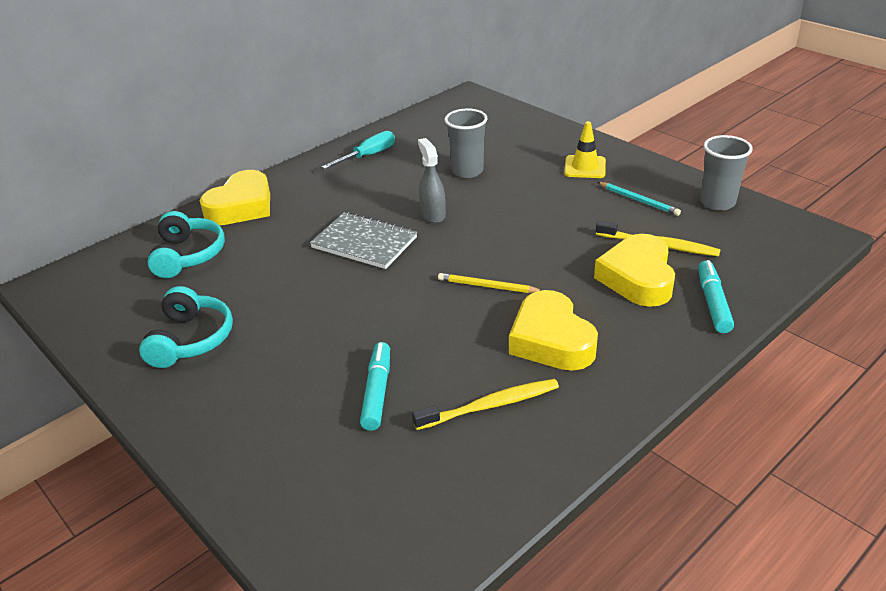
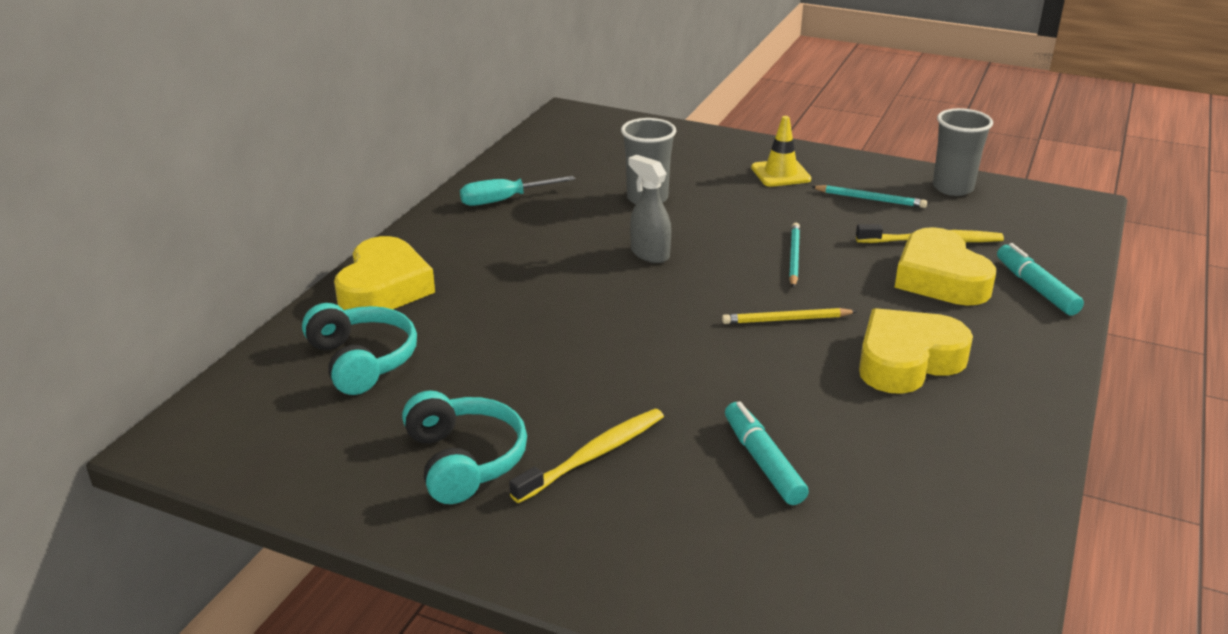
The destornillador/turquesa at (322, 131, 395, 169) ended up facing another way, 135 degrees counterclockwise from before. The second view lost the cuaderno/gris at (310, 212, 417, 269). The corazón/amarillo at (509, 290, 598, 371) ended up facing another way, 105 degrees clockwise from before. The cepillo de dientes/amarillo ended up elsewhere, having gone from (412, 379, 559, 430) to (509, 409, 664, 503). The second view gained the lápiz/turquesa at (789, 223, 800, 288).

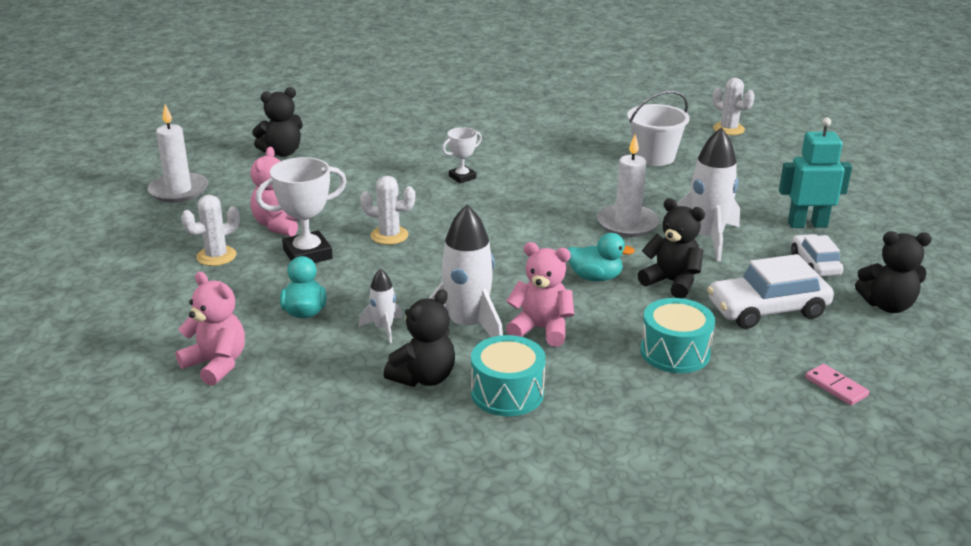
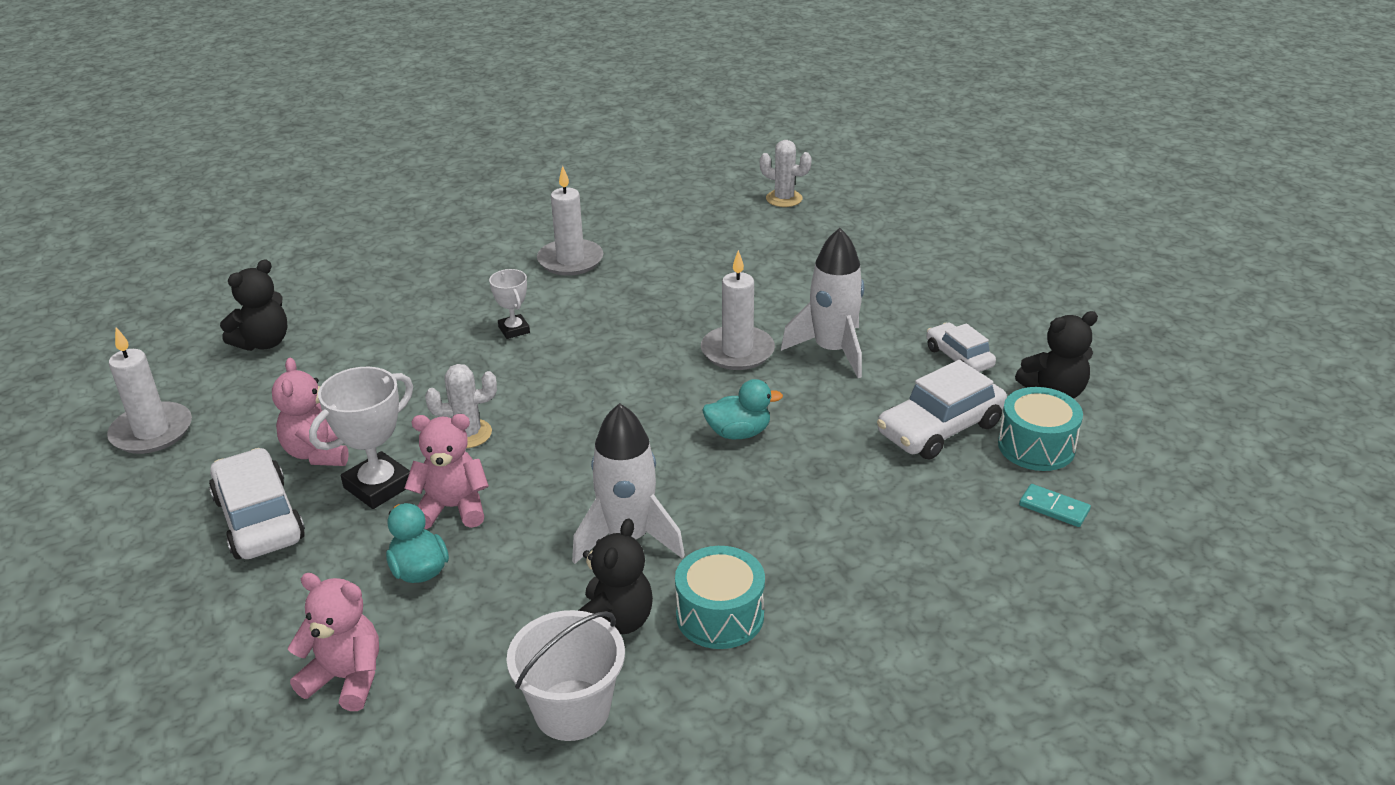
The balde/blanco ended up elsewhere, having gone from (627, 91, 690, 166) to (507, 610, 625, 741). The second view lost the robot/turquesa at (779, 117, 852, 228). The trofeo/blanco at (442, 127, 482, 183) ended up facing another way, 60 degrees counterclockwise from before. Where the cactus/blanco stood at (181, 195, 240, 266), the coche/blanco came to stand at (209, 448, 305, 559). The second view lost the osito/negro at (638, 198, 705, 298). The osito/rosa ended up elsewhere, having gone from (506, 242, 574, 347) to (404, 414, 489, 529). The second view lost the cohete/blanco at (358, 269, 403, 343). The tambor/turquesa ended up elsewhere, having gone from (640, 298, 715, 373) to (998, 387, 1083, 471). What was the ficha de dominó/rosa at (805, 364, 869, 405) turned into the ficha de dominó/turquesa at (1019, 484, 1091, 527). The second view gained the vela/blanco at (537, 166, 603, 276).

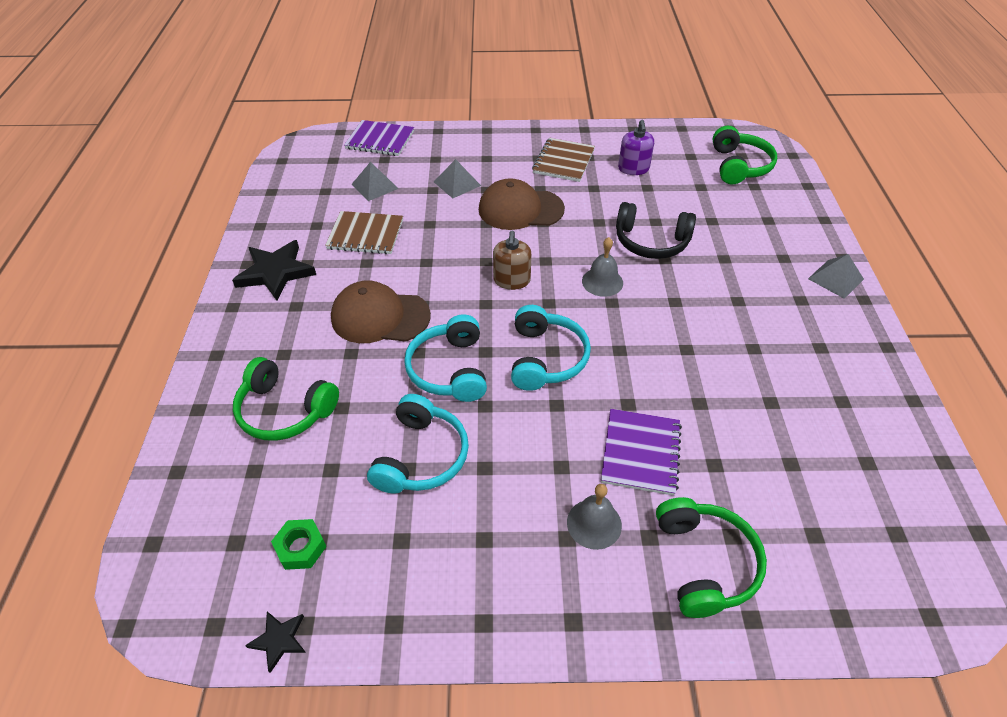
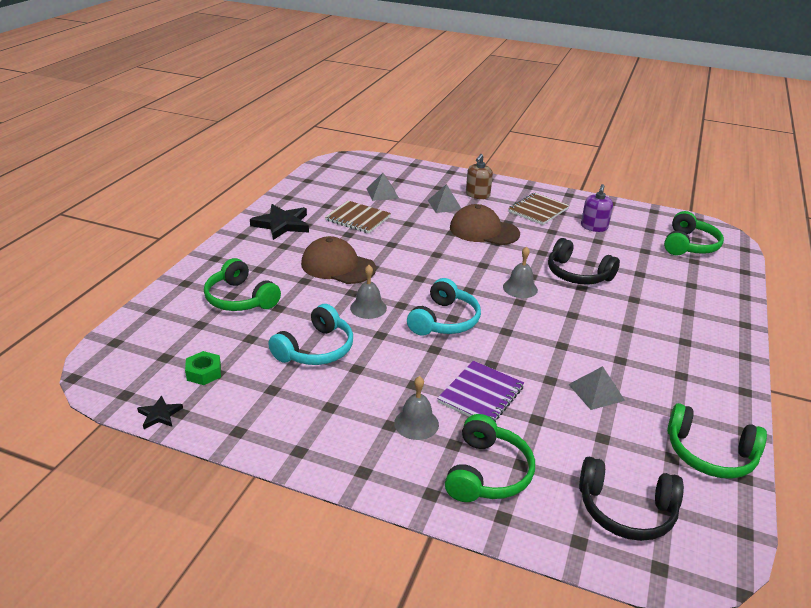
The second view lost the cuaderno/morado at (344, 120, 414, 156). The dispensador de jabón/marrón ended up elsewhere, having gone from (493, 231, 532, 290) to (466, 154, 493, 199). The pirámide/gris ended up elsewhere, having gone from (808, 254, 864, 299) to (568, 366, 625, 410). Where the auriculares/turquesa stood at (404, 315, 487, 402), the campana/gris came to stand at (350, 265, 387, 319). The second view gained the auriculares/verde at (667, 403, 767, 479). The second view gained the auriculares/negro at (579, 457, 684, 541).

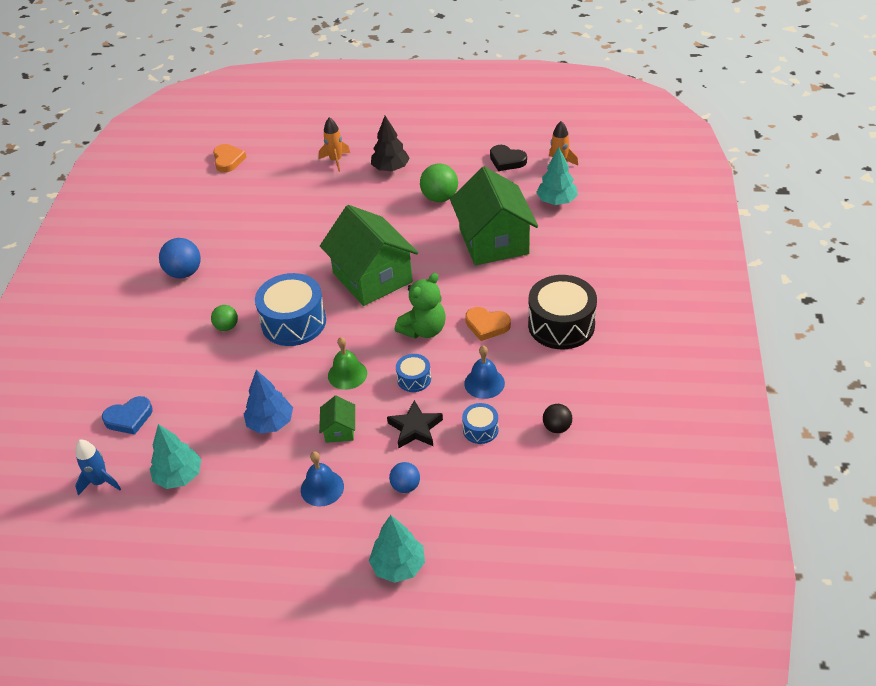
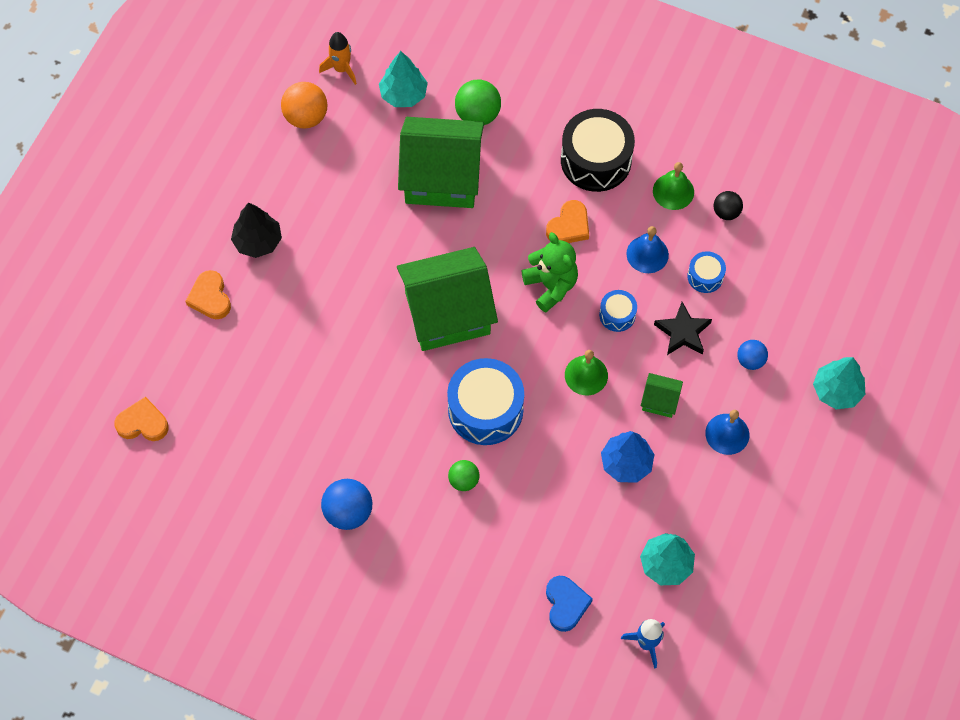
Where the cohete/naranja stood at (319, 117, 350, 172), the corazón/naranja came to stand at (185, 270, 231, 319). Where the corazón/negro stood at (490, 145, 527, 171), the pelota/naranja came to stand at (281, 82, 328, 129). The pelota/verde ended up elsewhere, having gone from (420, 164, 458, 202) to (455, 80, 501, 125). The second view gained the campana/verde at (653, 162, 694, 210).

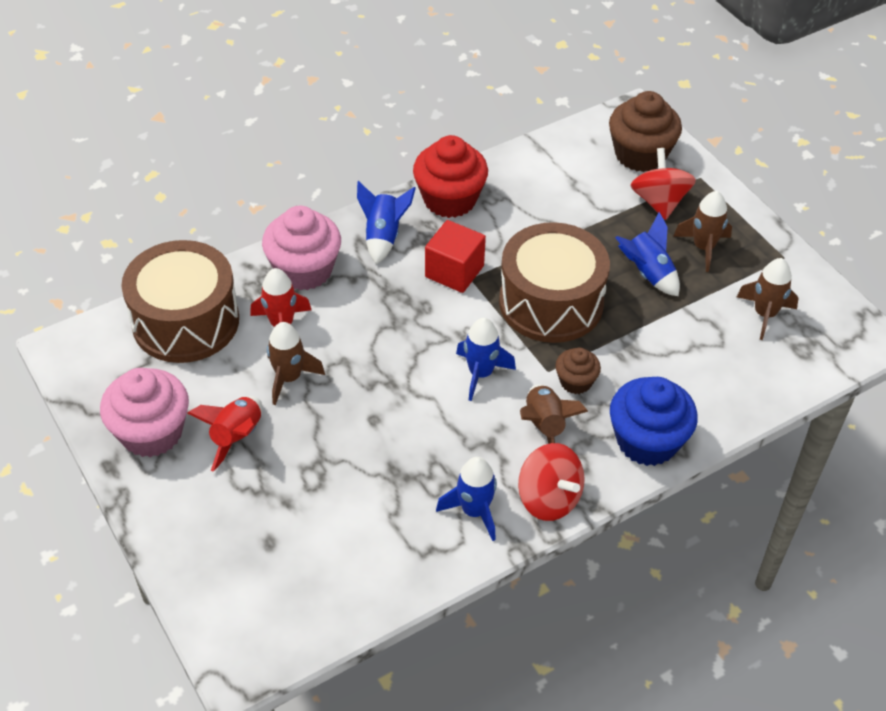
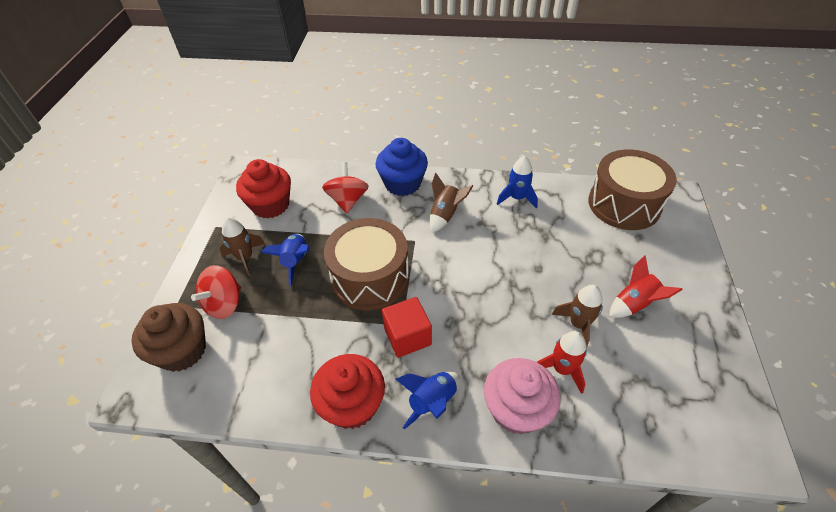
The tambor/marrón ended up elsewhere, having gone from (122, 240, 239, 363) to (588, 149, 677, 230). Where the cohete/marrón stood at (737, 258, 799, 340), the magdalena/rojo came to stand at (236, 159, 291, 219). The second view lost the cohete/azul at (456, 318, 516, 401). The second view lost the magdalena/marrón at (555, 348, 601, 394). The second view lost the magdalena/rosa at (100, 368, 189, 457). The peonza/rojo ended up elsewhere, having gone from (518, 443, 585, 521) to (322, 162, 369, 213).

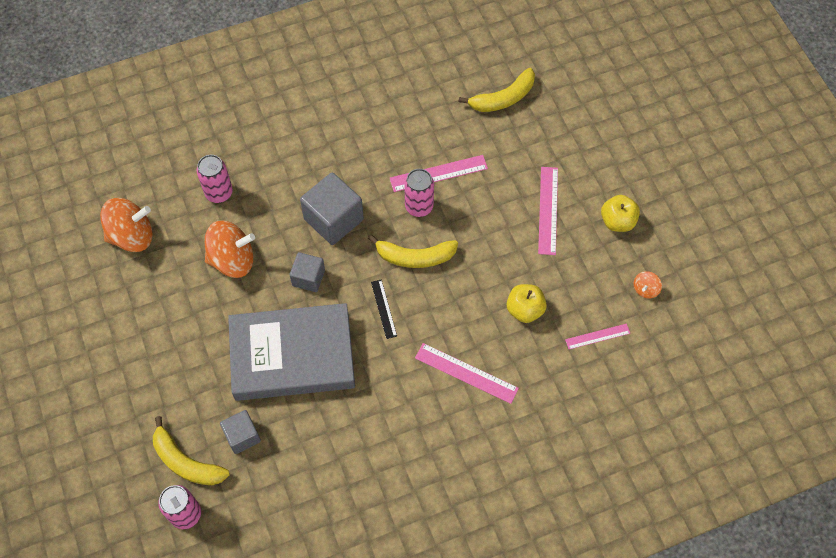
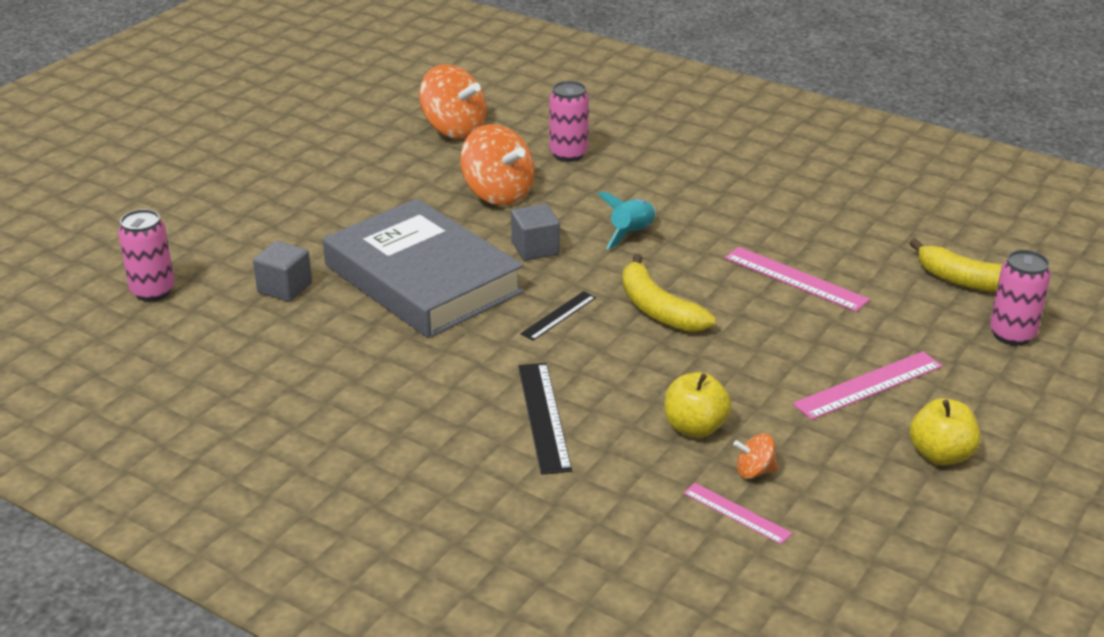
The lata/rosa ended up elsewhere, having gone from (404, 169, 434, 217) to (990, 250, 1051, 346). Where the cubo/gris stood at (300, 173, 364, 245), the cohete/turquesa came to stand at (597, 192, 656, 249). The peonza/naranja ended up elsewhere, having gone from (634, 271, 662, 299) to (733, 433, 777, 479). What was the regla/rosa at (415, 343, 519, 404) turned into the regla/negro at (518, 363, 572, 475). The second view lost the plátano/amarillo at (153, 416, 230, 485).

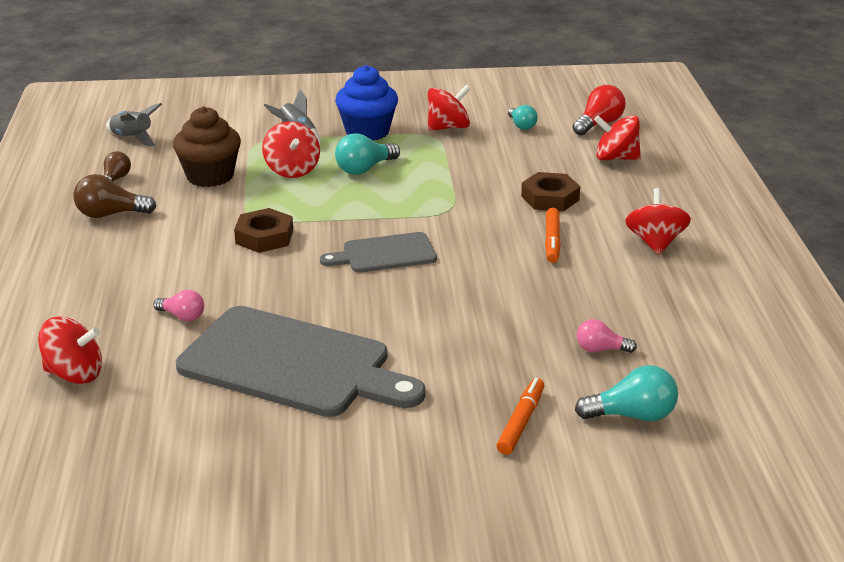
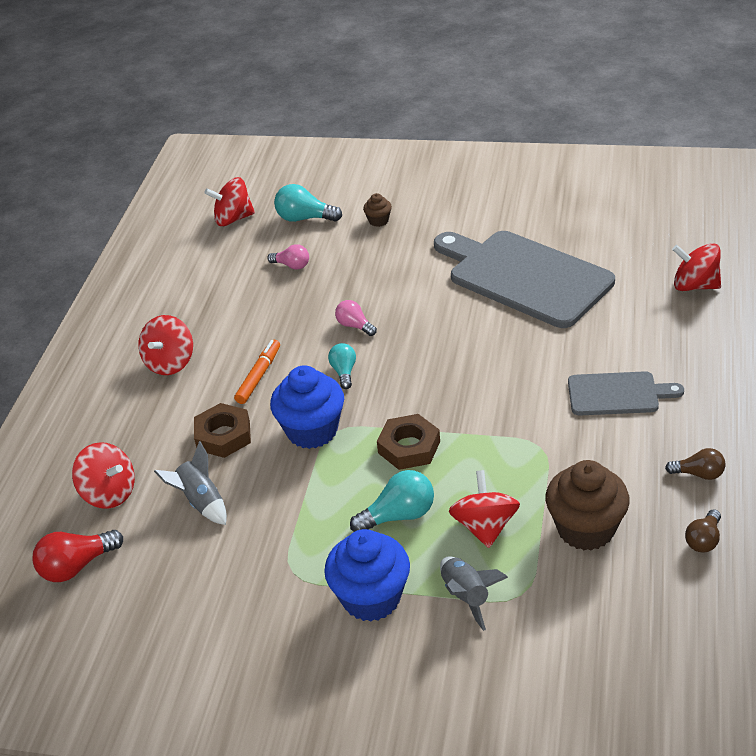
The peonza/rojo ended up elsewhere, having gone from (428, 85, 470, 131) to (204, 177, 255, 226). The cohete/gris ended up elsewhere, having gone from (106, 103, 162, 146) to (154, 441, 227, 525). The bombilla/turquesa ended up elsewhere, having gone from (508, 105, 538, 130) to (328, 343, 356, 389). The size of the bombilla/marrón at (73, 174, 157, 218) changed by a factor of 0.64. The tuerca/marrón ended up elsewhere, having gone from (234, 208, 293, 253) to (377, 414, 440, 470). The tabla de cortar/gris ended up elsewhere, having gone from (320, 232, 437, 273) to (568, 371, 684, 416). The bombilla/rosa ended up elsewhere, having gone from (153, 290, 204, 322) to (335, 300, 377, 336). Where the rotulador/naranja stood at (497, 378, 544, 455), the magdalena/marrón came to stand at (363, 193, 392, 227). The second view gained the magdalena/azul at (270, 365, 344, 449).

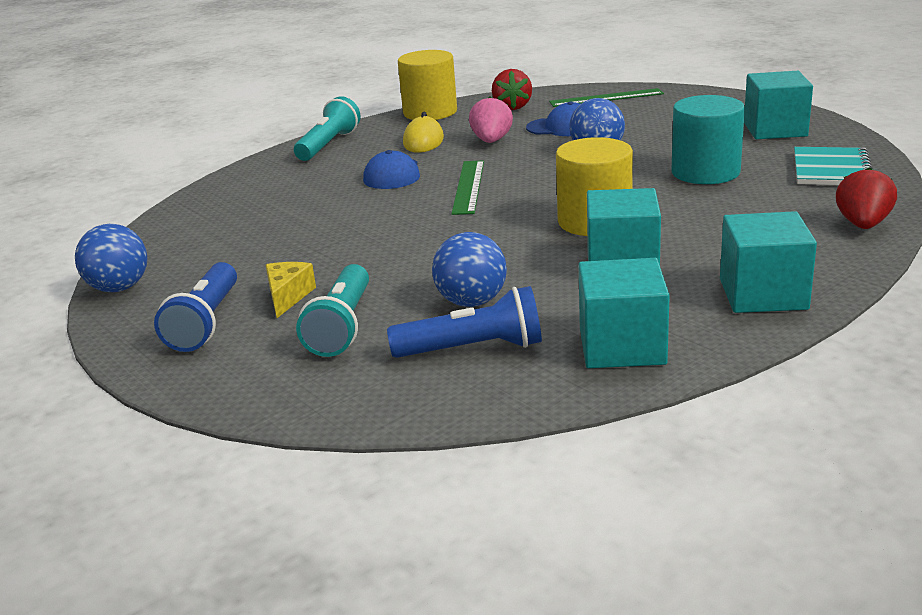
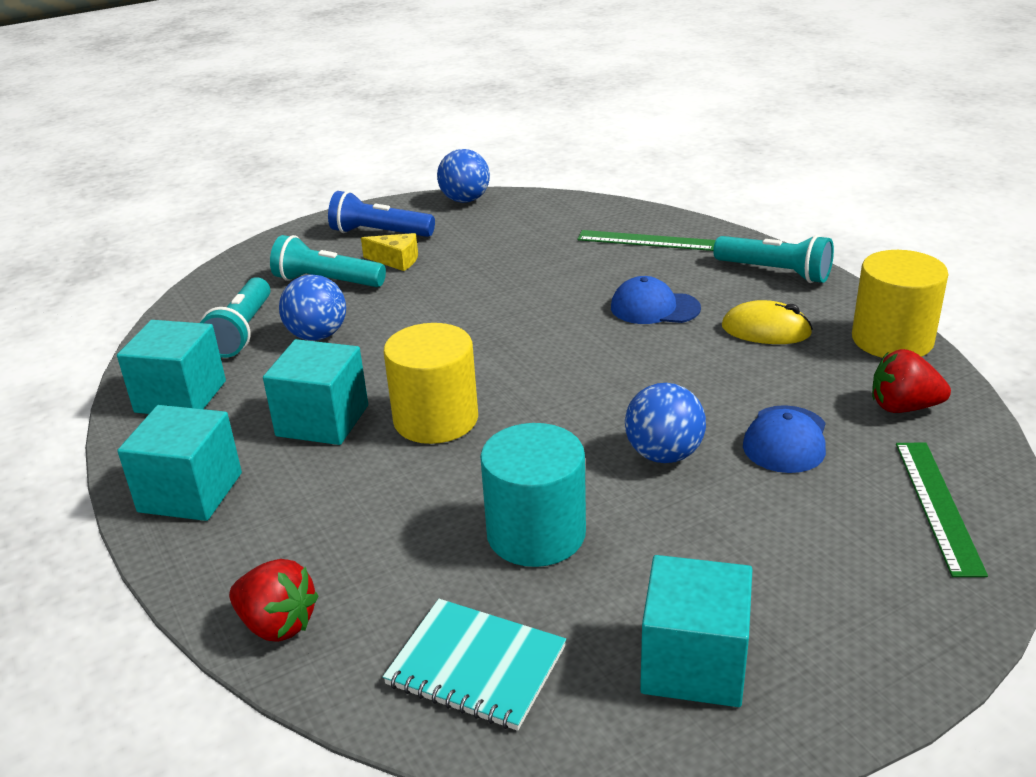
The second view lost the fresa/rosa at (469, 96, 513, 143). The regla/verde ended up elsewhere, having gone from (451, 160, 484, 215) to (577, 230, 716, 251). What was the lámpara de mano/azul at (387, 286, 542, 358) turned into the lámpara de mano/turquesa at (200, 277, 270, 358).

